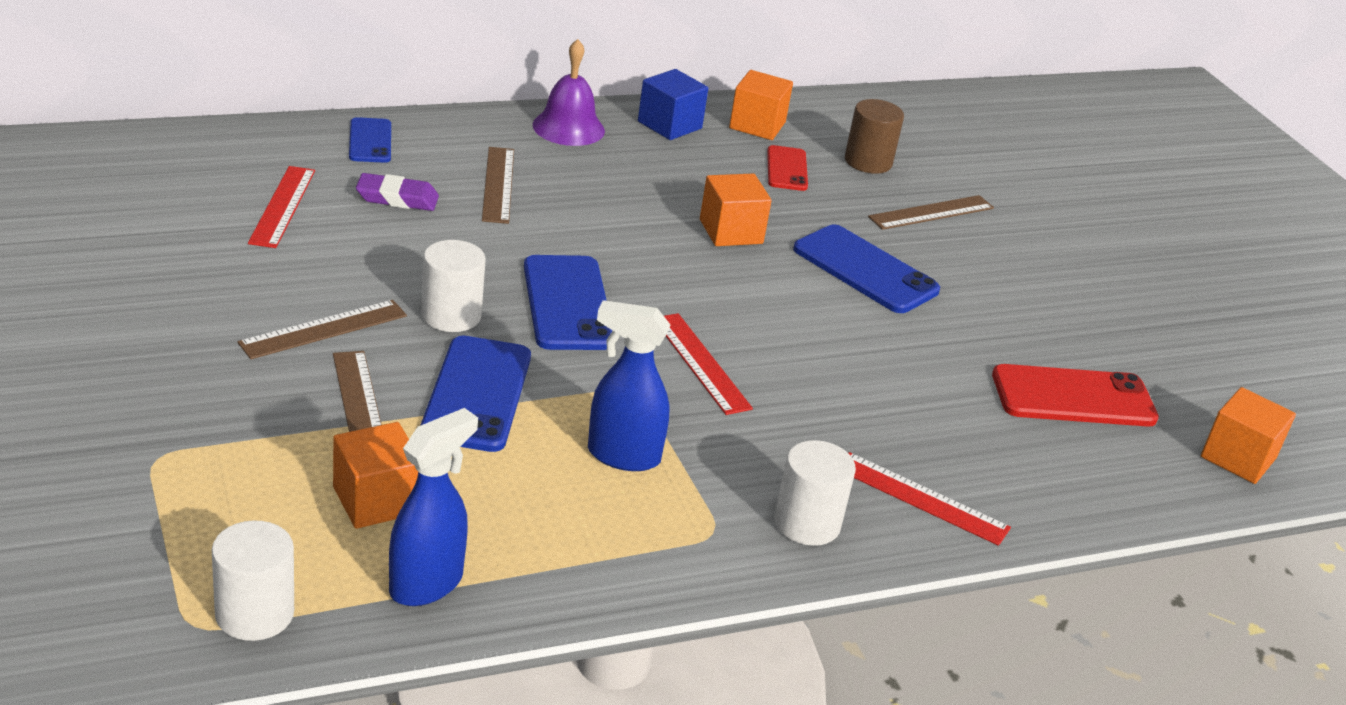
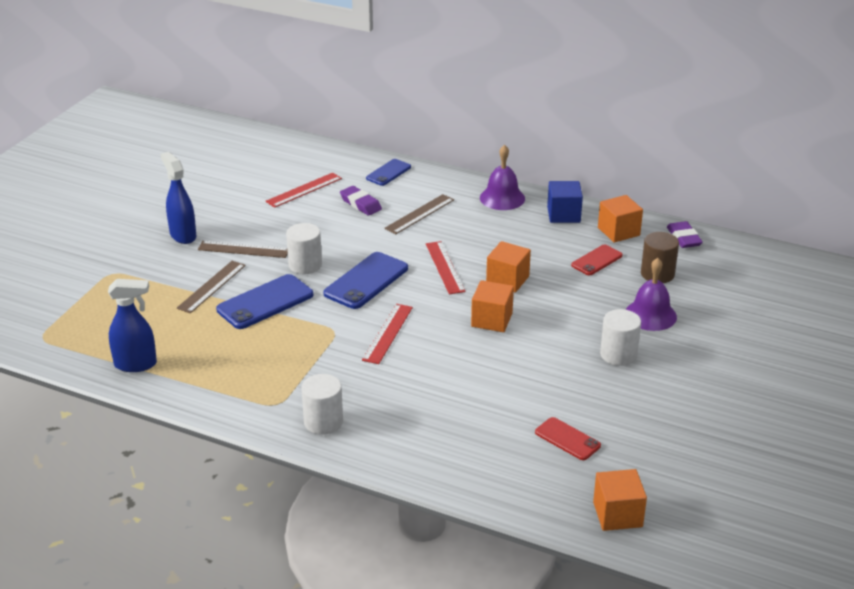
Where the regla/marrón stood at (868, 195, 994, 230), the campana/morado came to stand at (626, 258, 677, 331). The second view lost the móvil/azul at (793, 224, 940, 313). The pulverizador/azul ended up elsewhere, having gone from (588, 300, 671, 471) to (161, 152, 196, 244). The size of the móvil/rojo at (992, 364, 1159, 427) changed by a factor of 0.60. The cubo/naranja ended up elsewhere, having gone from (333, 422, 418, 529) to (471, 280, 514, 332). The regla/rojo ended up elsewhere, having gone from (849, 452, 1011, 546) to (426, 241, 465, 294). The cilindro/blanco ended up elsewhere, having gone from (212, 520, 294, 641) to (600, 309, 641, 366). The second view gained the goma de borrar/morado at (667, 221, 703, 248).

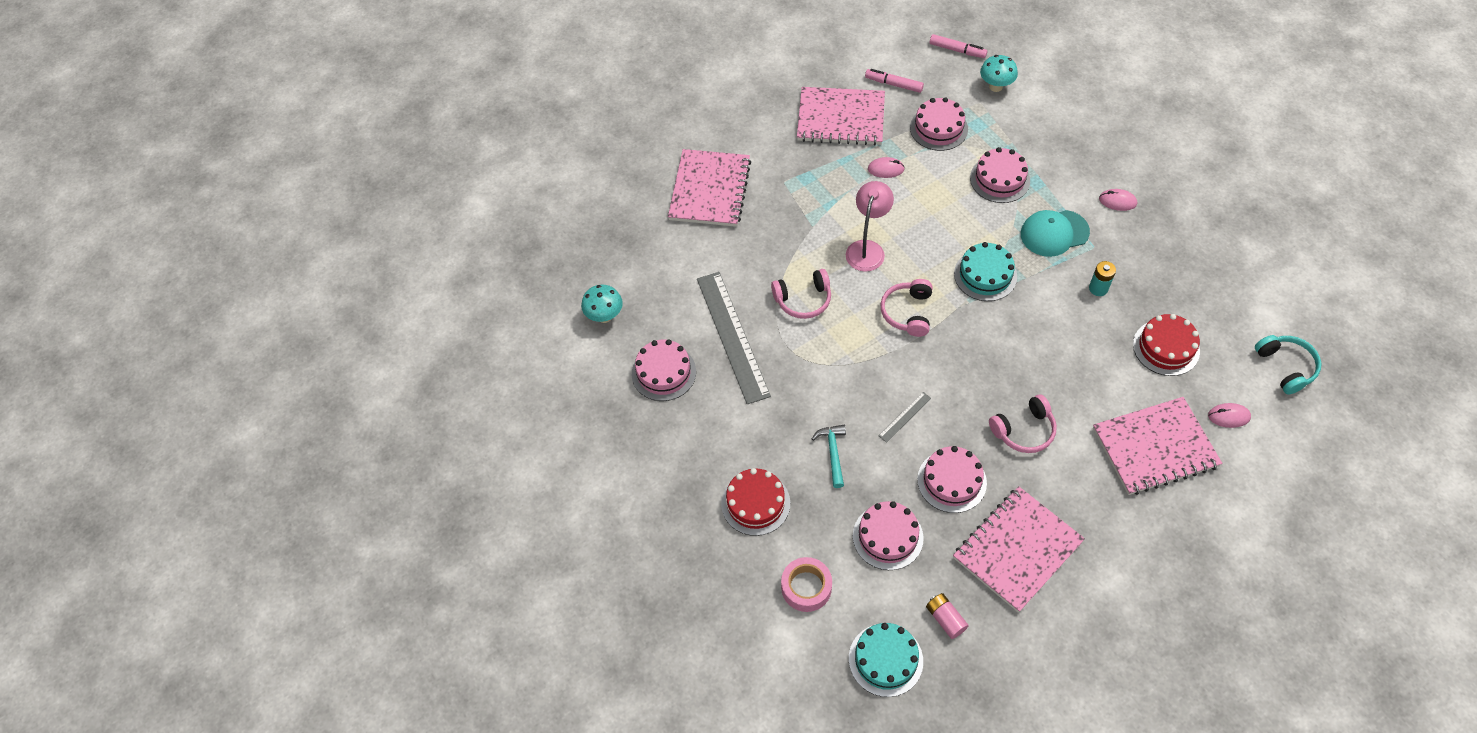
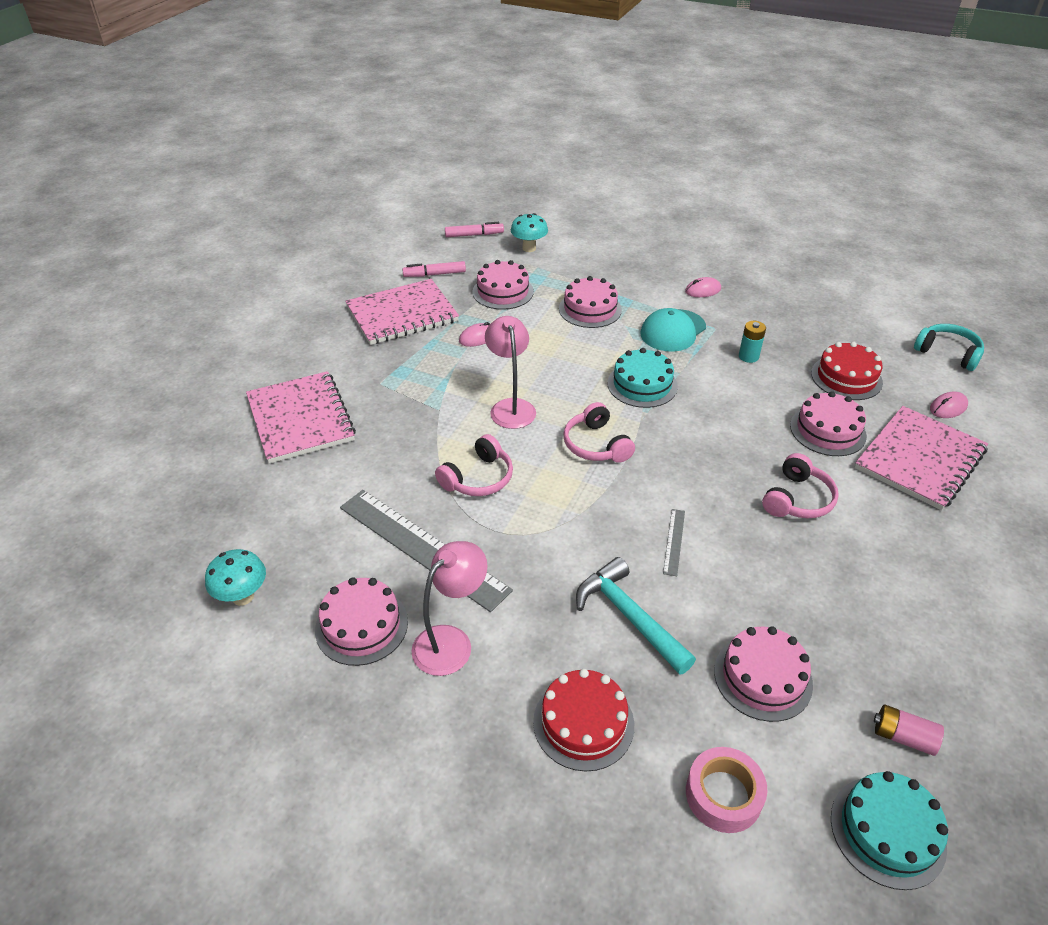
The size of the martillo/turquesa at (812, 425, 846, 488) changed by a factor of 1.54. The tarta/rosa ended up elsewhere, having gone from (917, 446, 987, 513) to (790, 391, 867, 456). The second view lost the cuaderno/rosa at (953, 486, 1085, 613). The second view gained the lámpara/rosa at (411, 541, 488, 676).

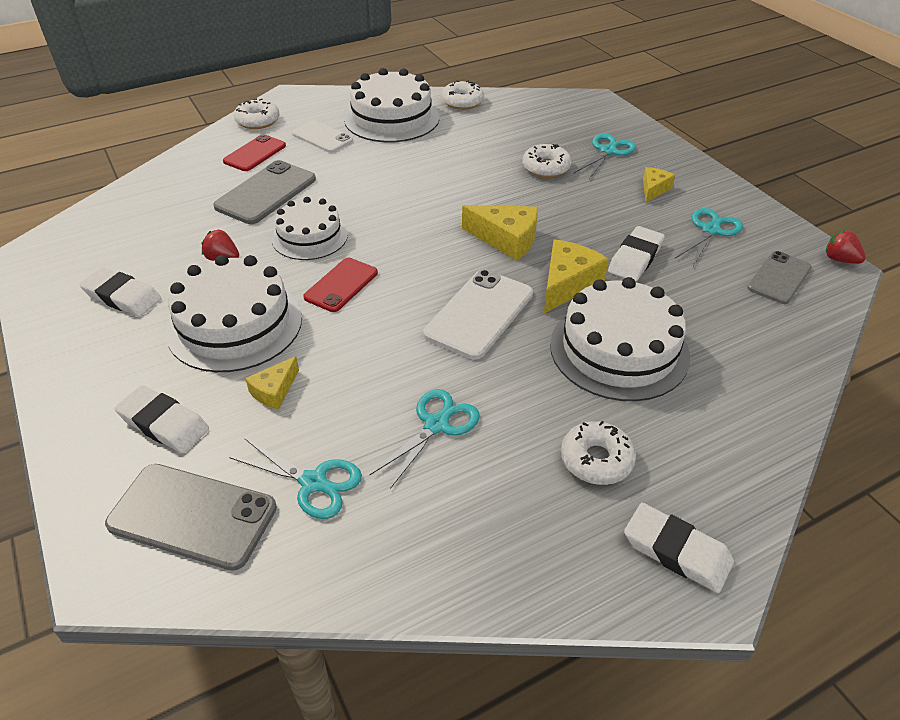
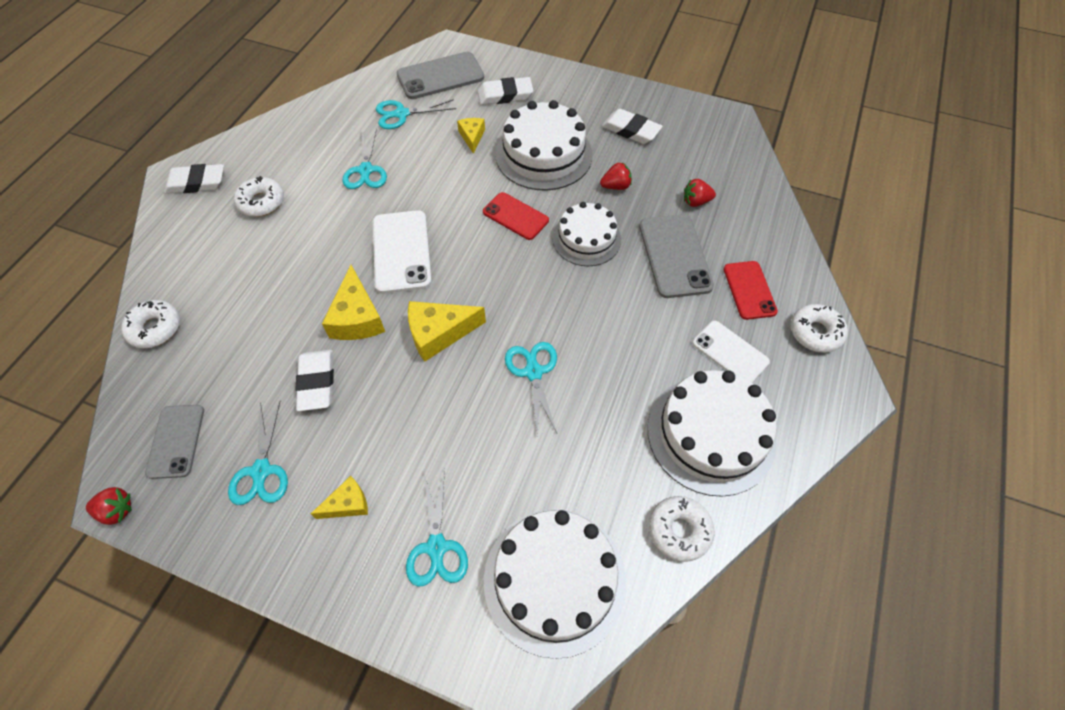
The móvil/blanco at (292, 120, 353, 153) ended up facing another way, 45 degrees clockwise from before. The rosquilla/blanco ended up elsewhere, having gone from (522, 144, 571, 178) to (121, 300, 180, 348). The queso/amarillo at (643, 167, 675, 202) ended up facing another way, 105 degrees counterclockwise from before. The móvil/rojo at (303, 258, 378, 312) ended up facing another way, 45 degrees counterclockwise from before. The goma de borrar/blanco at (79, 267, 162, 317) ended up facing another way, 45 degrees clockwise from before. The tarta/blanco ended up elsewhere, having gone from (550, 277, 690, 401) to (484, 509, 627, 659). The second view gained the fresa/rojo at (684, 179, 716, 207). The second view gained the tijeras/turquesa at (505, 342, 557, 433).

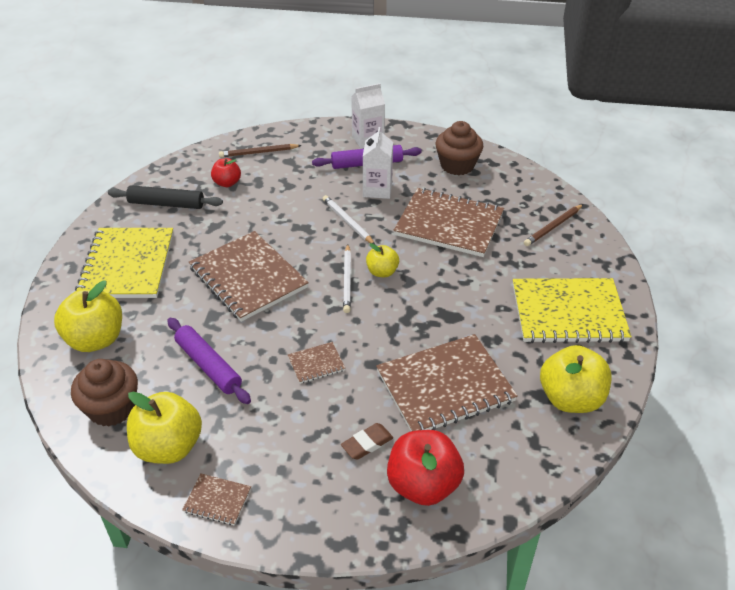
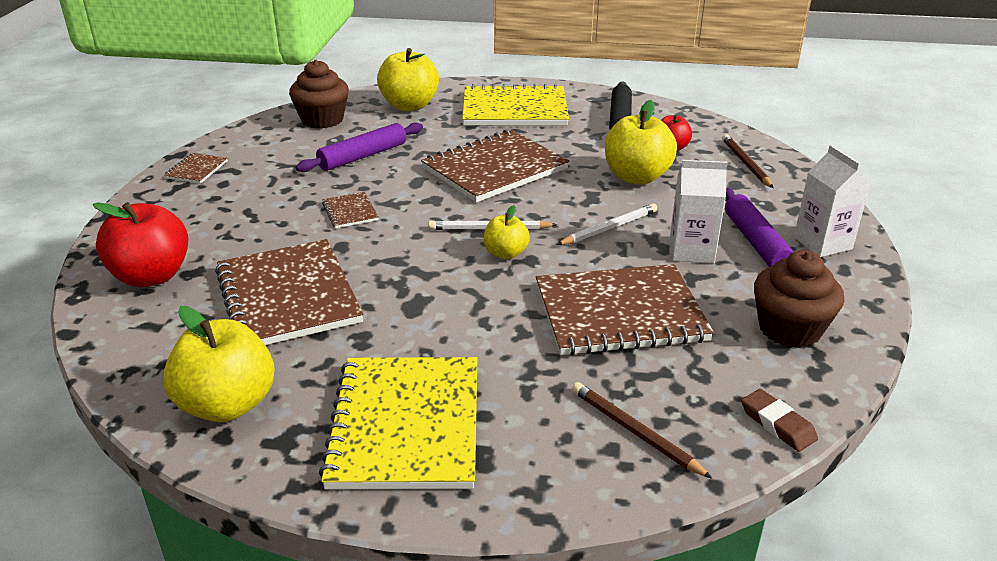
The cuaderno/marrón at (393, 188, 504, 257) ended up facing another way, 60 degrees clockwise from before. The manzana/amarillo ended up elsewhere, having gone from (127, 391, 202, 464) to (605, 100, 677, 185). The goma de borrar/marrón ended up elsewhere, having gone from (341, 423, 393, 460) to (741, 389, 818, 452).

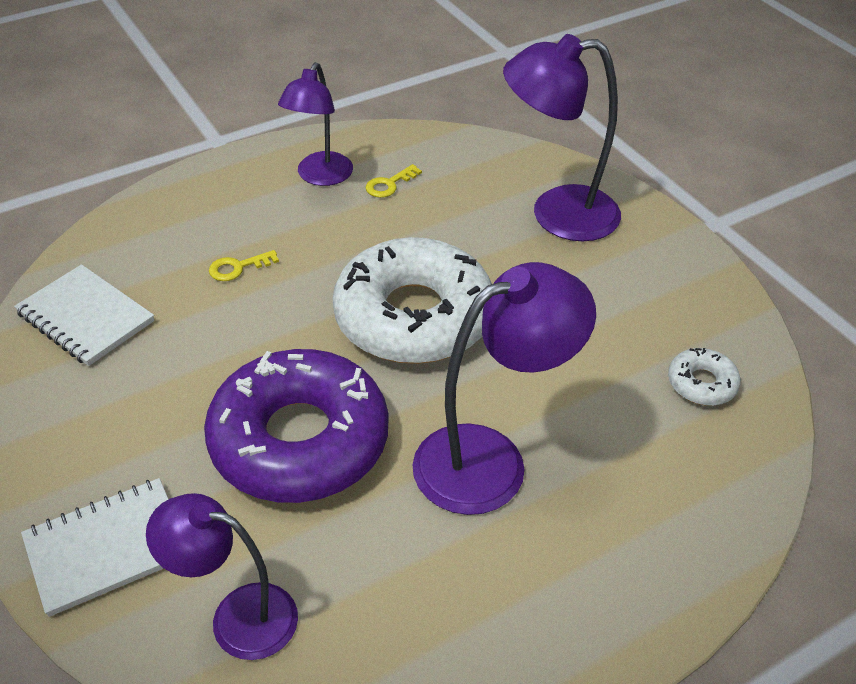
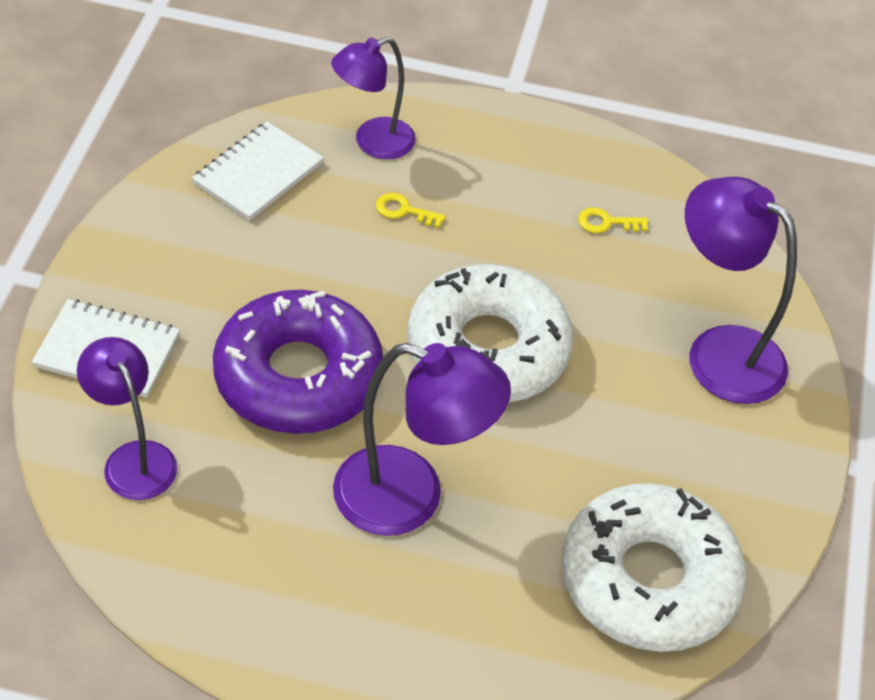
The lámpara/morado ended up elsewhere, having gone from (278, 62, 353, 186) to (331, 37, 416, 159). The cuaderno/blanco at (14, 264, 154, 366) ended up facing another way, 45 degrees clockwise from before. The size of the rosquilla/blanco at (668, 348, 741, 406) changed by a factor of 2.41.

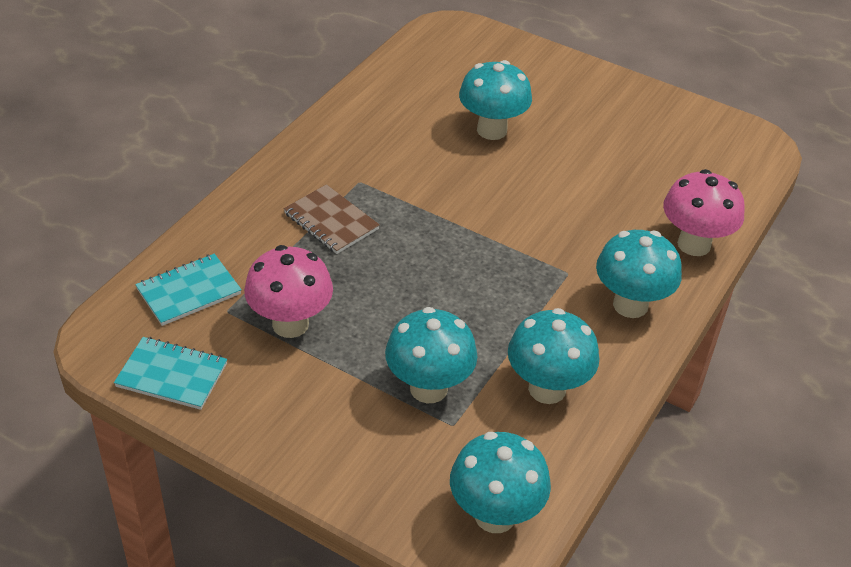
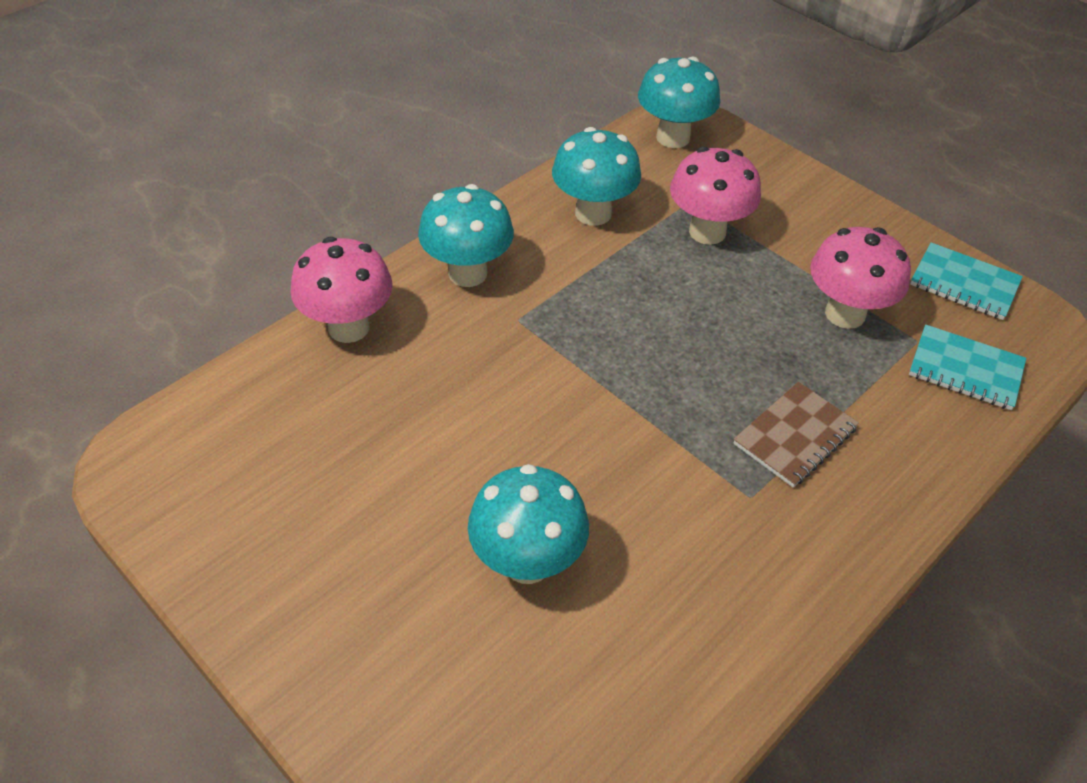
The cuaderno/marrón at (284, 184, 380, 254) ended up facing another way, 75 degrees clockwise from before. The cuaderno/turquesa at (135, 254, 242, 326) ended up facing another way, 45 degrees clockwise from before. What was the seta/turquesa at (385, 307, 478, 403) turned into the seta/rosa at (670, 146, 761, 245).

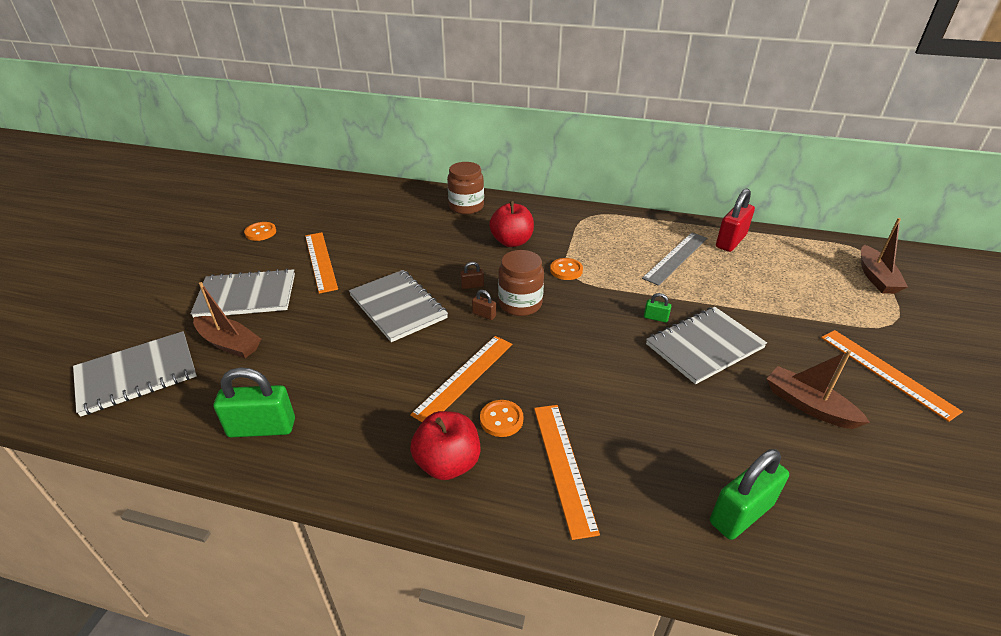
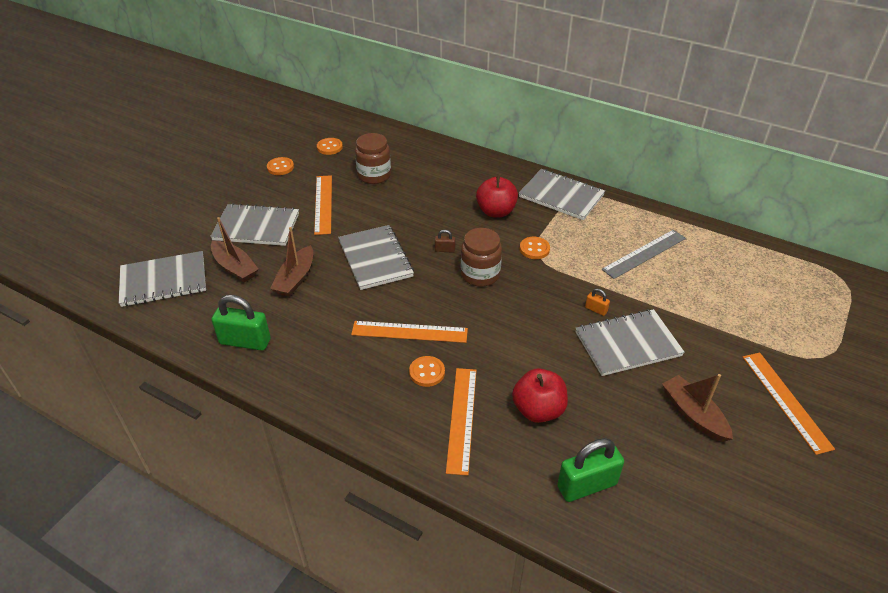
The tarro/marrón ended up elsewhere, having gone from (447, 162, 484, 214) to (355, 133, 391, 184). The second view lost the candado/rojo at (716, 188, 755, 252). The barco/marrón ended up elsewhere, having gone from (861, 218, 908, 294) to (270, 227, 313, 297). The second view lost the candado/marrón at (472, 290, 496, 320). What was the candado/verde at (644, 293, 671, 323) turned into the candado/naranja at (585, 289, 610, 316). The regla/naranja at (410, 336, 512, 422) ended up facing another way, 45 degrees clockwise from before. The manzana/rojo ended up elsewhere, having gone from (410, 411, 481, 480) to (512, 368, 568, 423). The second view gained the botón/naranja at (317, 138, 343, 155). The second view gained the cuaderno/gris at (519, 169, 605, 220).

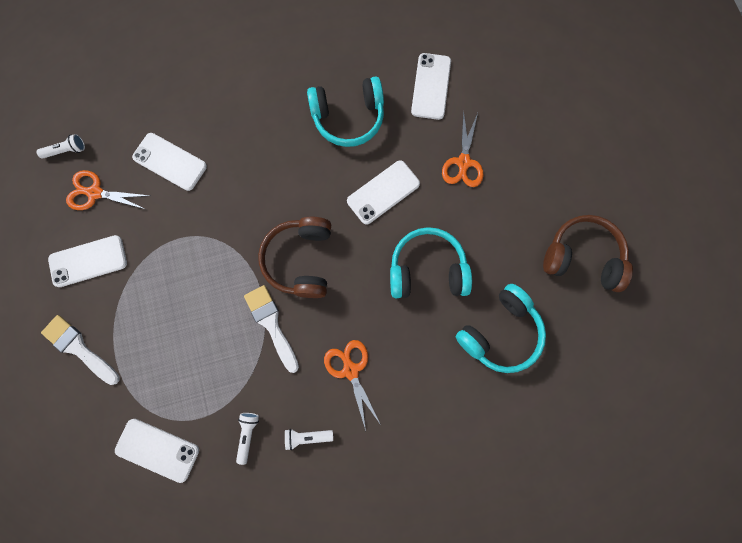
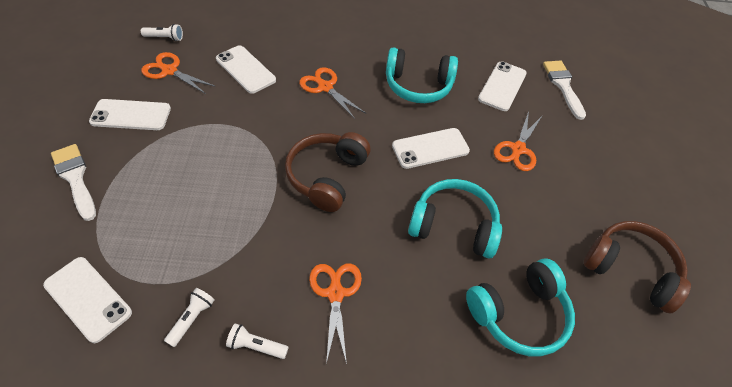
The pincel/blanco ended up elsewhere, having gone from (244, 285, 299, 373) to (543, 61, 586, 120). The second view gained the tijeras/naranja at (299, 67, 366, 119).

